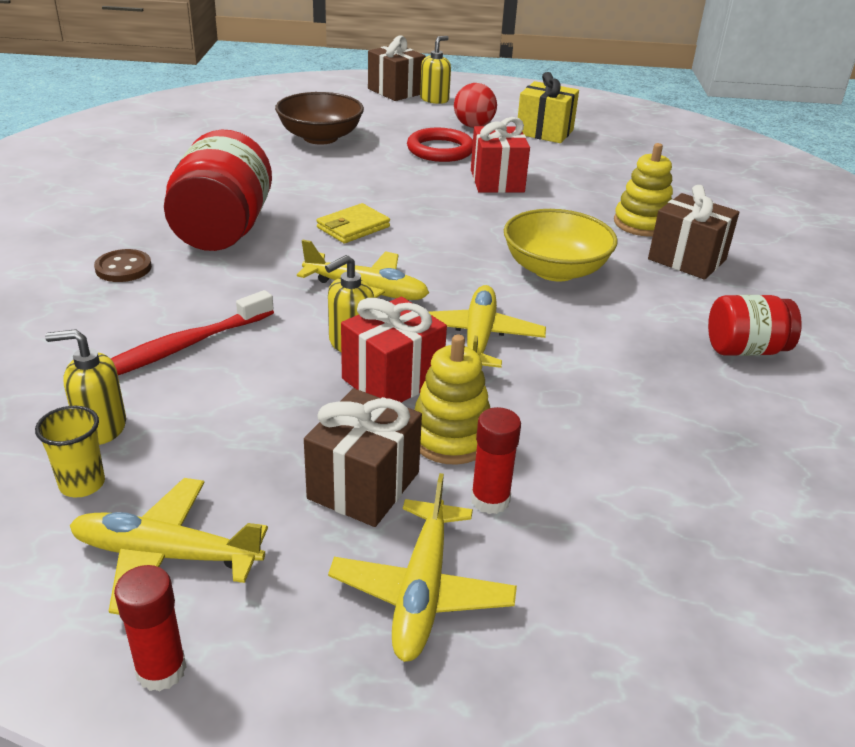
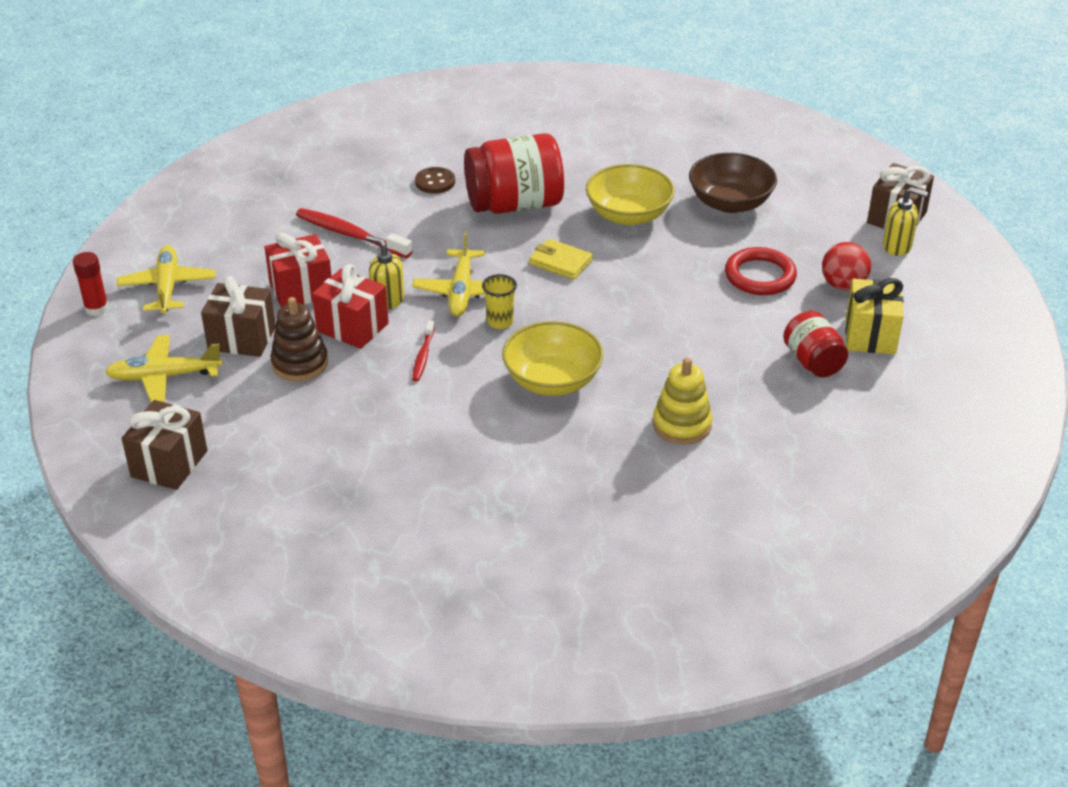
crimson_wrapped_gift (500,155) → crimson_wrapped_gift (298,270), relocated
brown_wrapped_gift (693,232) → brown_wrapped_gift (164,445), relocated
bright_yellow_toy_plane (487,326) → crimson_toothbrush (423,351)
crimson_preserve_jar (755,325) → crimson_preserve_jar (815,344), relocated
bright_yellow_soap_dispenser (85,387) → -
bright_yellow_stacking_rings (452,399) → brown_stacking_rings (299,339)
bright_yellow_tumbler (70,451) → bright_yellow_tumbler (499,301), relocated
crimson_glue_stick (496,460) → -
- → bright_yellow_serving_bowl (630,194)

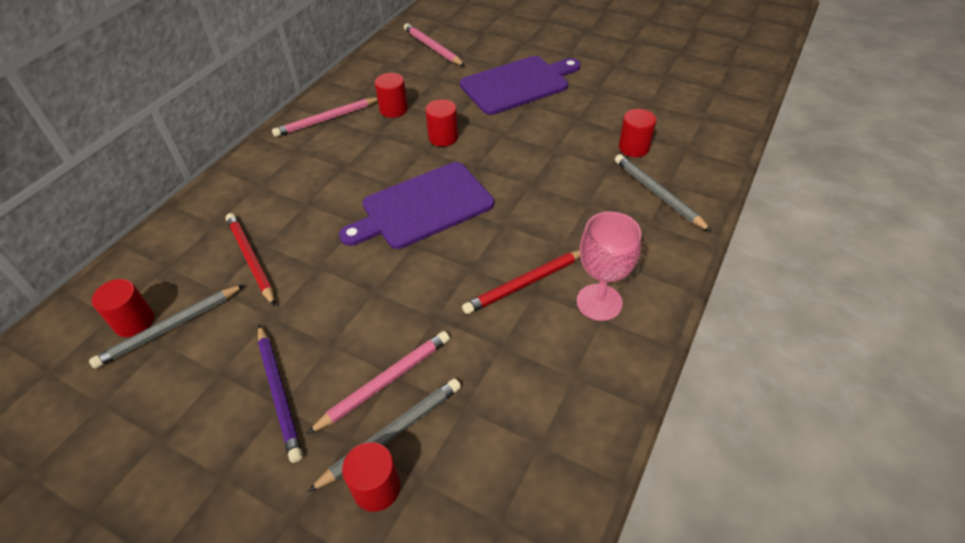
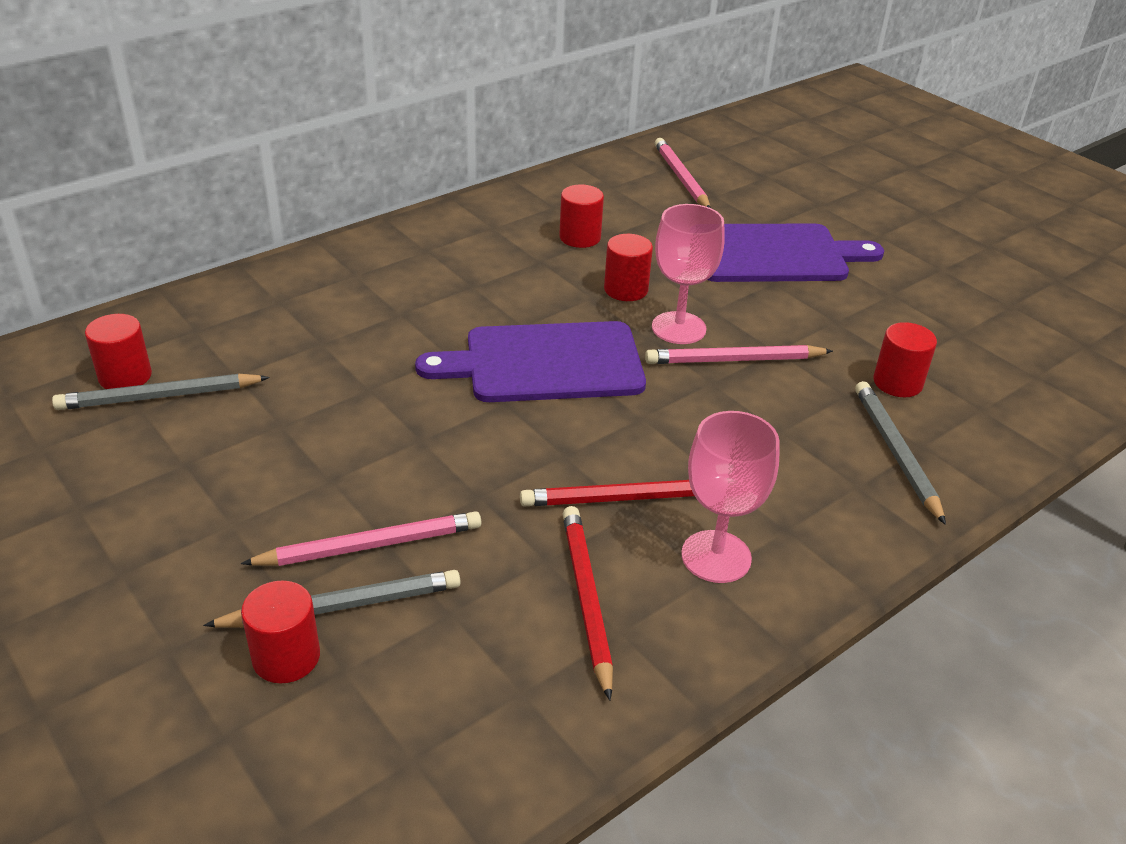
pink_pencil (325,117) → pink_pencil (739,354), relocated
crimson_pencil (250,259) → crimson_pencil (588,603), relocated
violet_pencil (280,393) → -
- → pink_chalice (688,274)

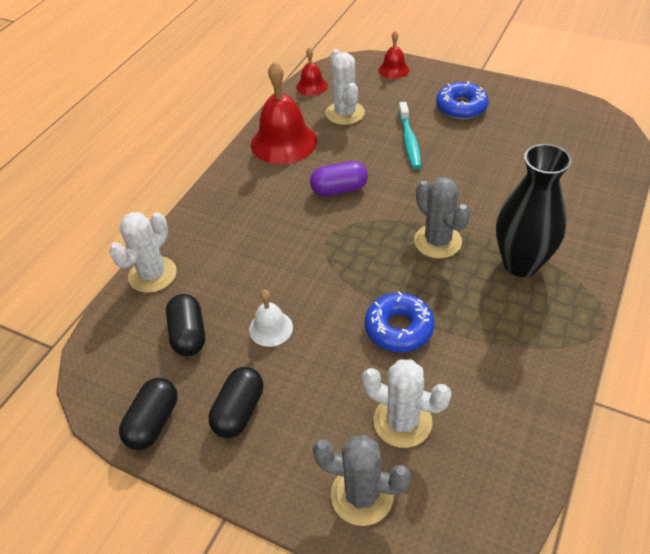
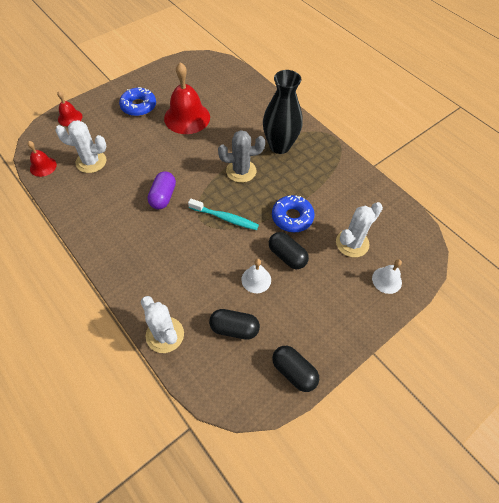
crimson_hand_bell (284,112) → crimson_hand_bell (187,98), relocated
teal_toothbrush (409,135) → teal_toothbrush (223,214), relocated
ebony_capsule (236,402) → ebony_capsule (289,250), relocated
gray_saguaro_cactus (362,480) → snow-white_hand_bell (387,276)

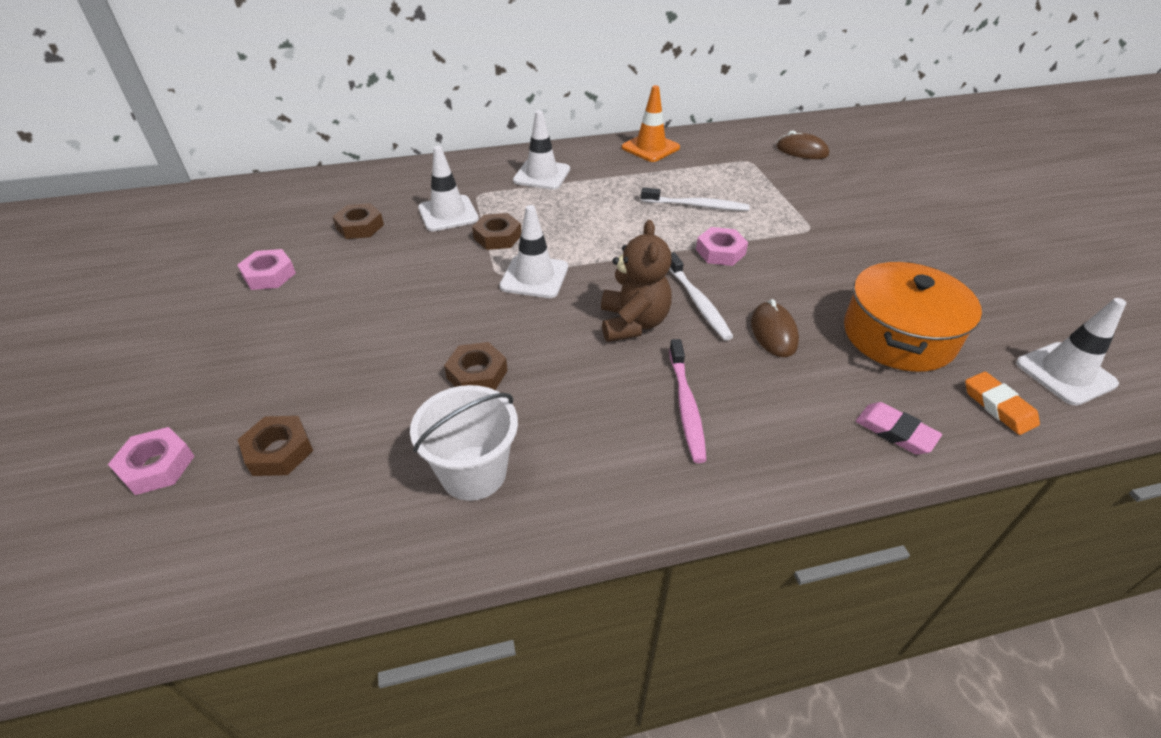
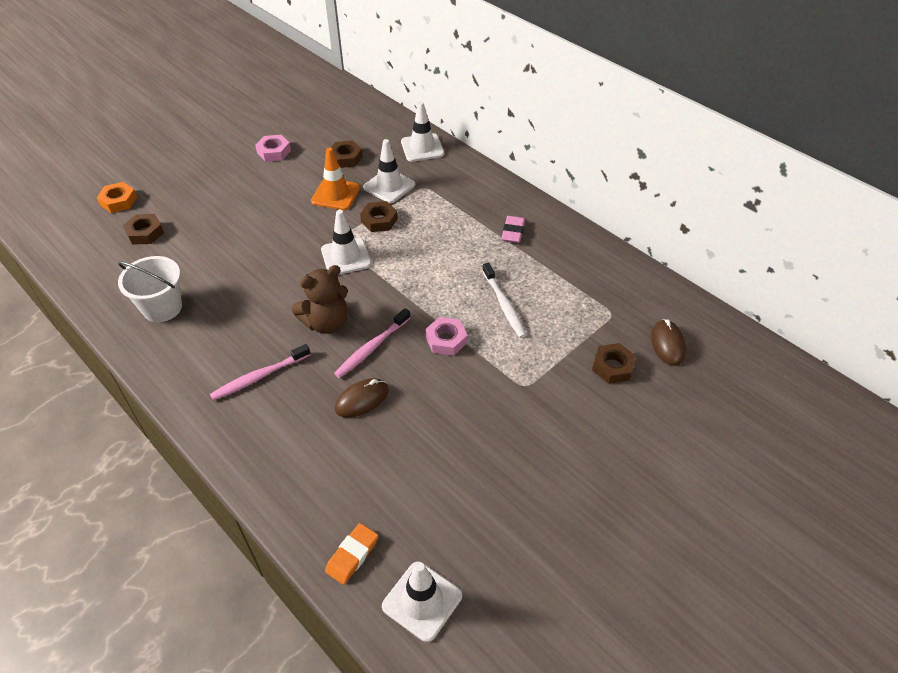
bright_orange_road_cone (651,123) → bright_orange_road_cone (335,179), relocated
snow-white_road_cone (541,150) → snow-white_road_cone (422,132), relocated
snow-white_toothbrush (701,296) → pink_toothbrush (372,343)
bright_orange_pot (913,316) → -
brown_nut (476,366) → brown_nut (614,363), relocated
pink_eraser (899,428) → pink_eraser (513,229), relocated
pink_nut (151,461) → bright_orange_nut (117,197)

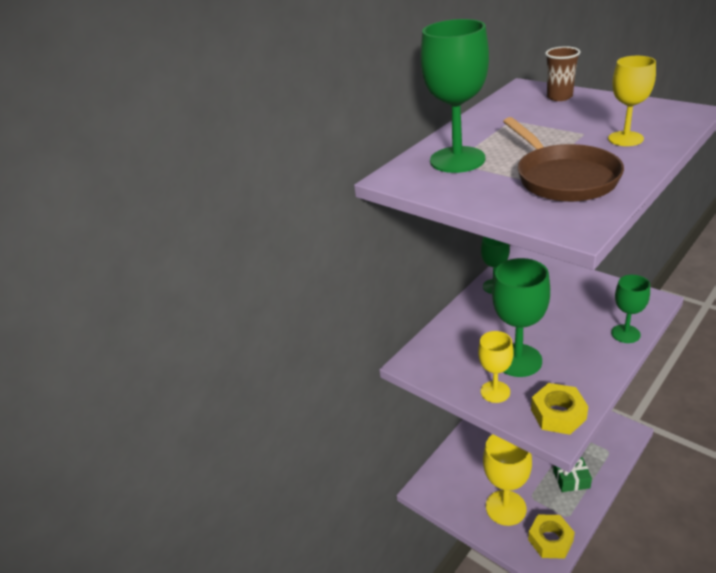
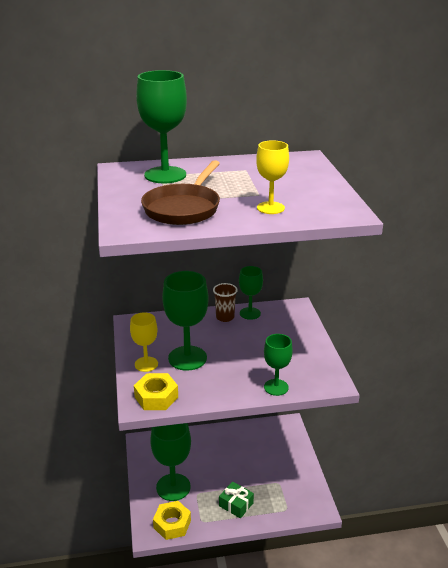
brown_tumbler (562,73) → brown_tumbler (225,302), relocated
bright_yellow_chalice (507,480) → green_chalice (170,462)

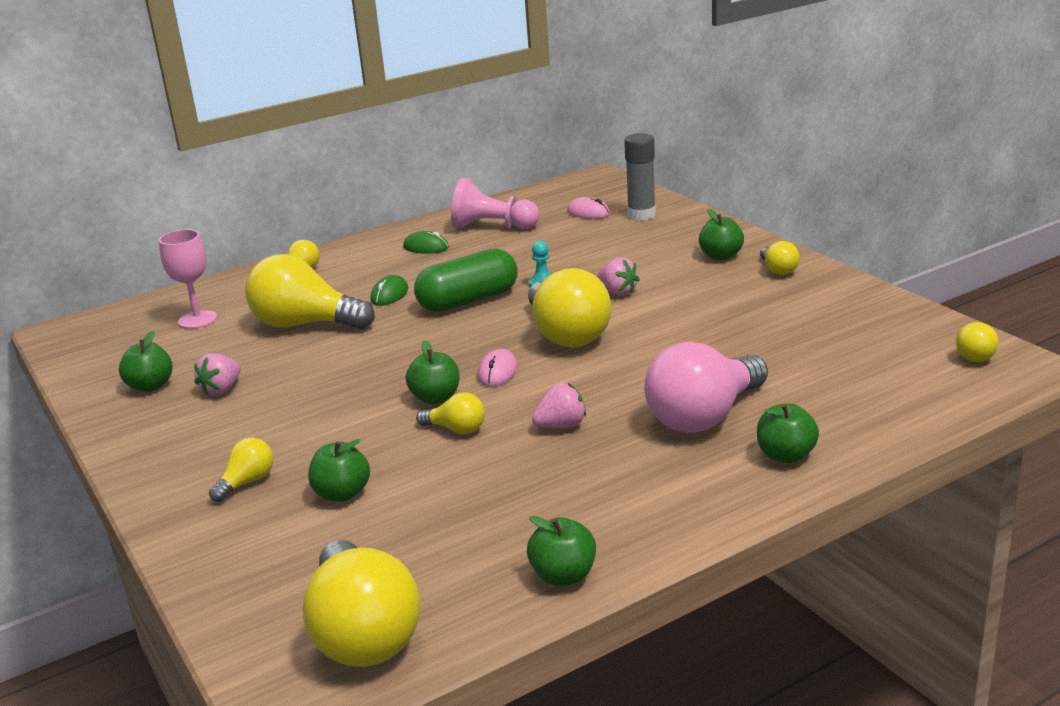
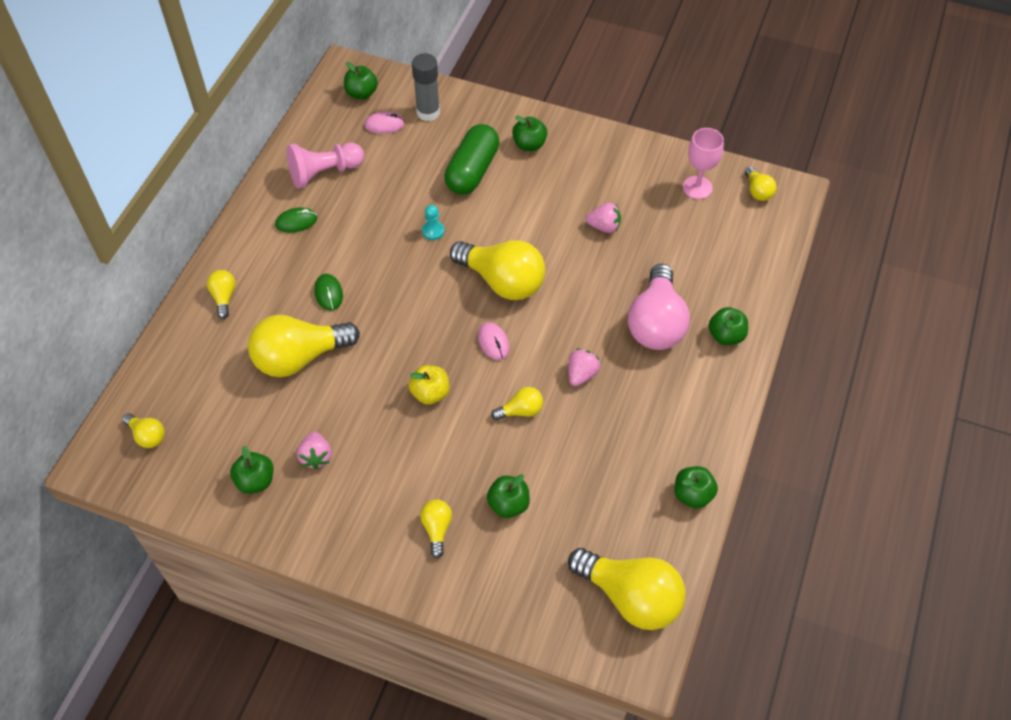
pink_chalice (188,279) → pink_chalice (703,163), relocated
bright_yellow_lightbulb (780,258) → bright_yellow_lightbulb (143,430), relocated
green_capsule (466,280) → green_capsule (471,159), relocated
pink_strawberry (619,276) → pink_strawberry (603,218), relocated
green_apple_fruit (433,372) → green_apple_fruit (361,81), relocated
- → bright_yellow_apple_fruit (429,385)

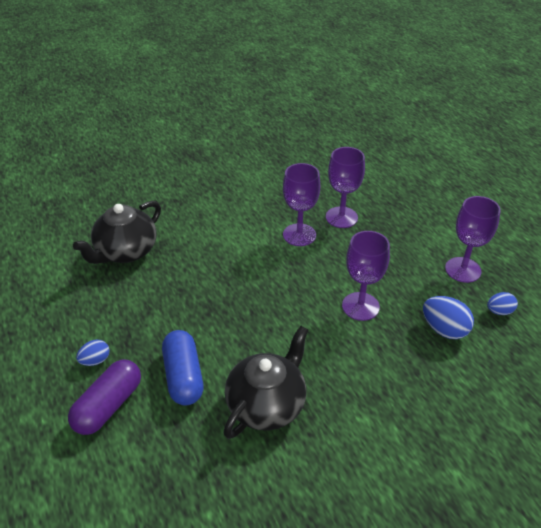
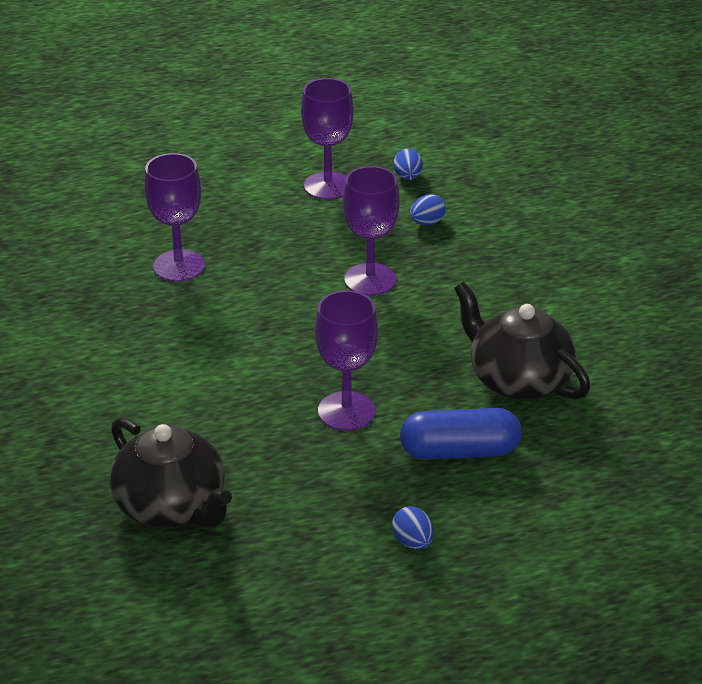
violet_chalice (301,204) → violet_chalice (346,360), relocated
cobalt_egg (448,317) → cobalt_egg (428,209), x0.61
violet_capsule (104,397) → -

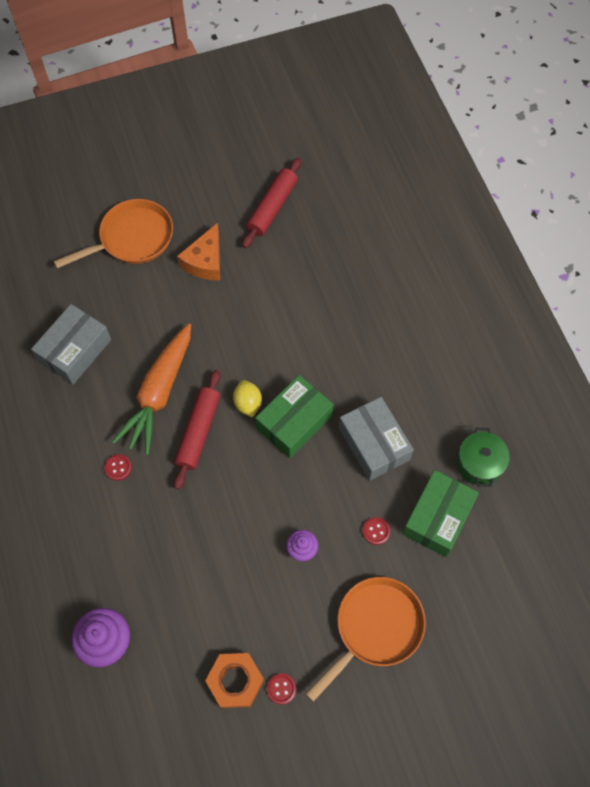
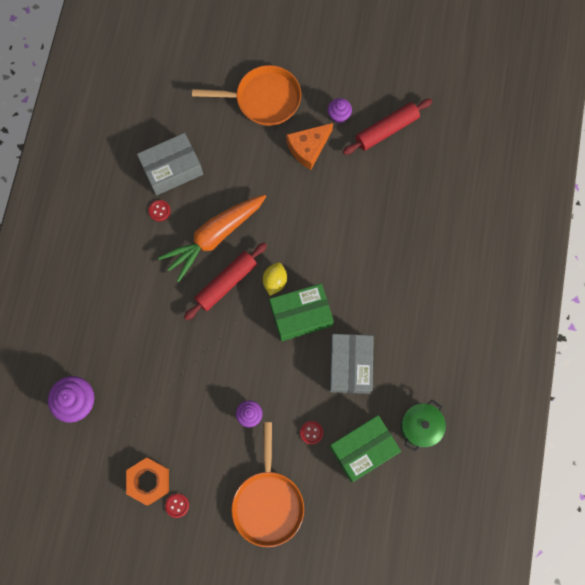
crimson_sewing_button (118,467) → crimson_sewing_button (159,210), relocated
bright_orange_frying_pan (366,639) → bright_orange_frying_pan (267,484), 105 degrees clockwise
- → violet_fairy_cake (340,110)

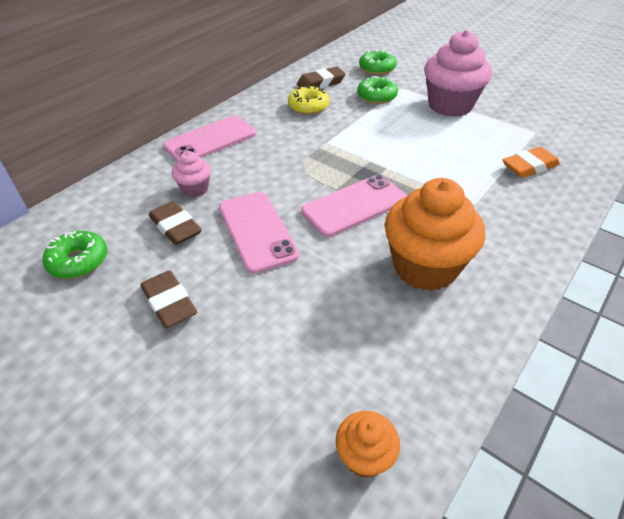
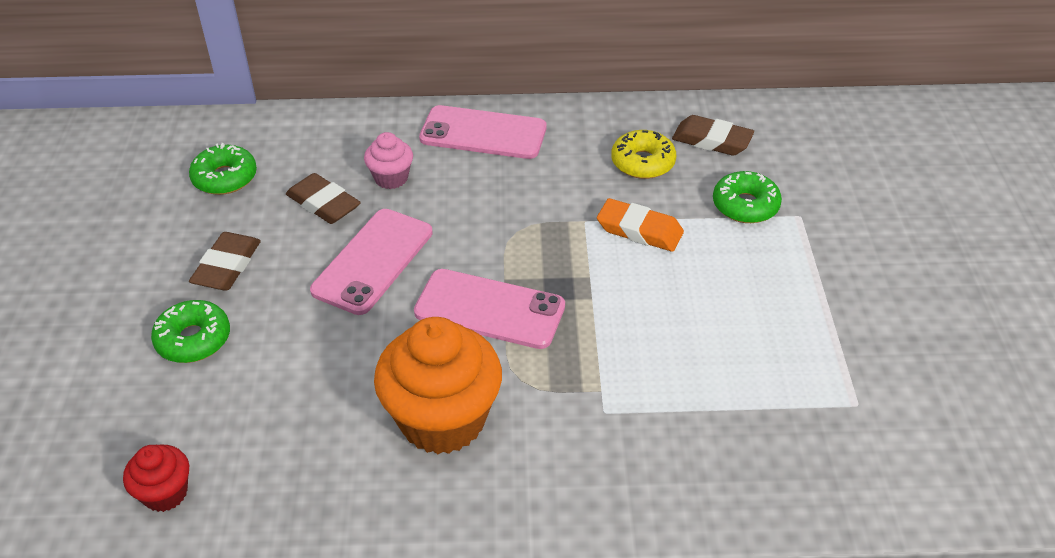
pink_fairy_cake (458,73) → -
green_glazed_donut (378,62) → green_glazed_donut (190,331), relocated
bright_orange_eraser (531,162) → bright_orange_eraser (640,225), relocated
brown_eraser (175,223) → brown_eraser (323,198), 60 degrees counterclockwise
bright_orange_fairy_cake (368,444) → crimson_fairy_cake (156,478)

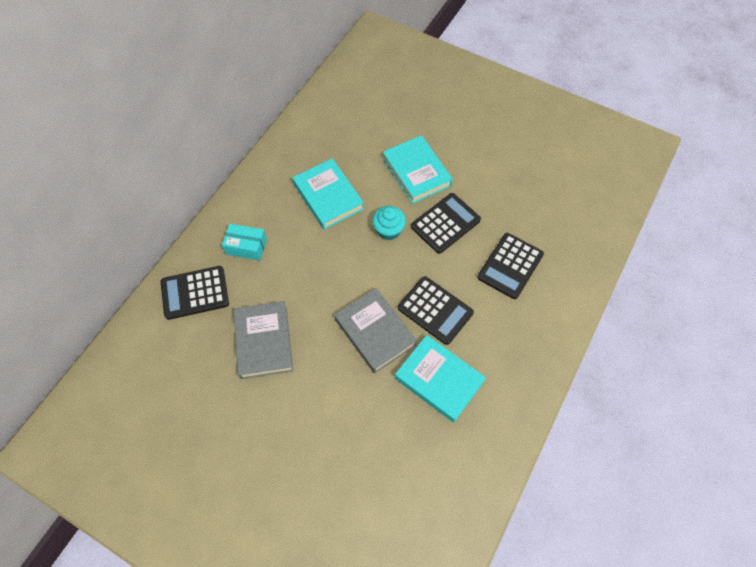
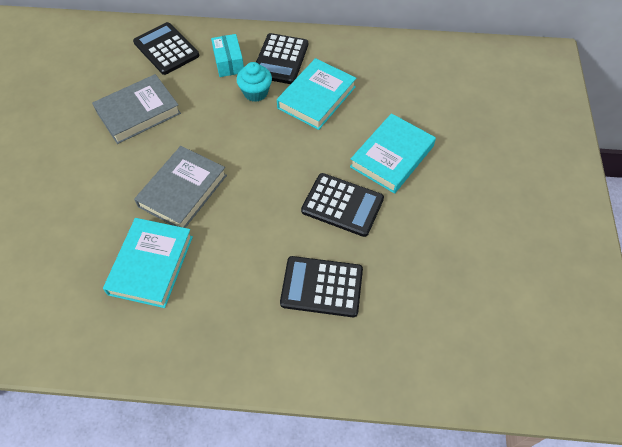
teal_fairy_cake (389,223) → teal_fairy_cake (254,82), relocated
ebony_adding_machine (436,310) → ebony_adding_machine (282,58), relocated

